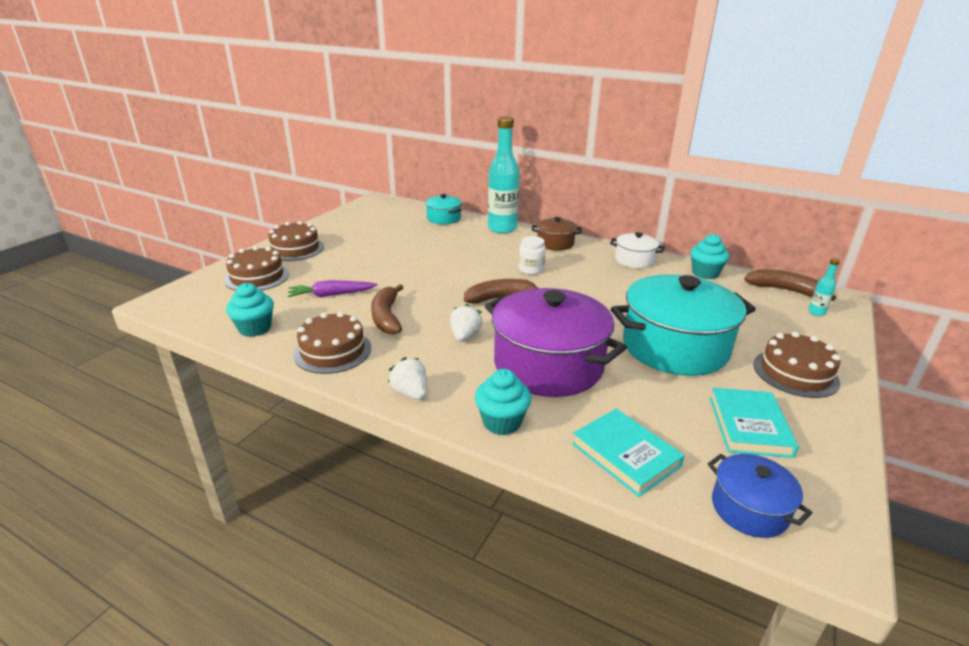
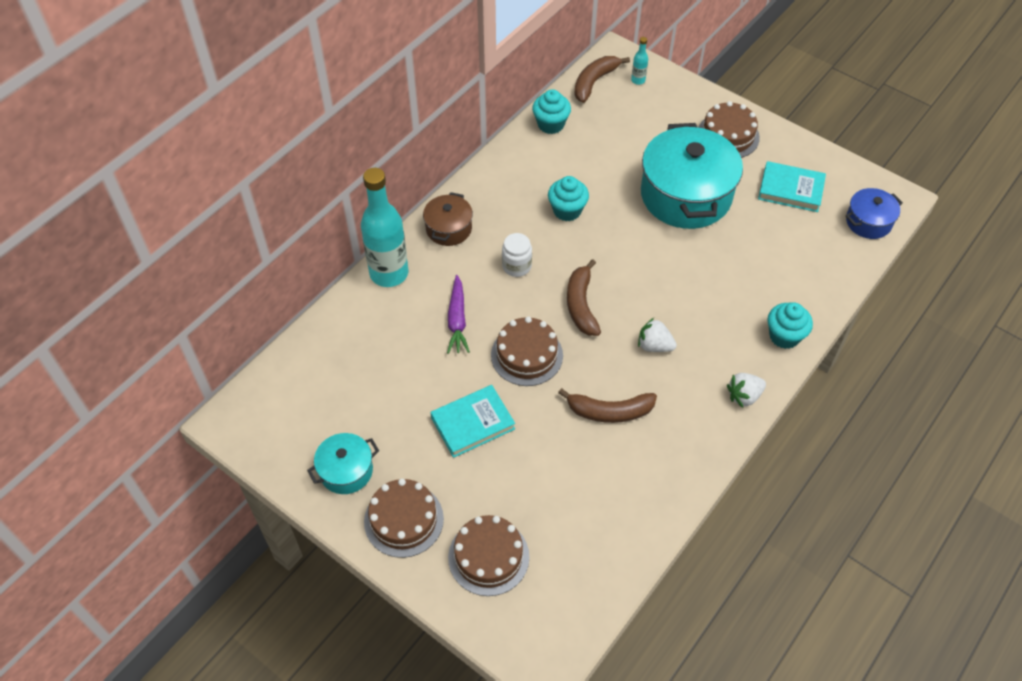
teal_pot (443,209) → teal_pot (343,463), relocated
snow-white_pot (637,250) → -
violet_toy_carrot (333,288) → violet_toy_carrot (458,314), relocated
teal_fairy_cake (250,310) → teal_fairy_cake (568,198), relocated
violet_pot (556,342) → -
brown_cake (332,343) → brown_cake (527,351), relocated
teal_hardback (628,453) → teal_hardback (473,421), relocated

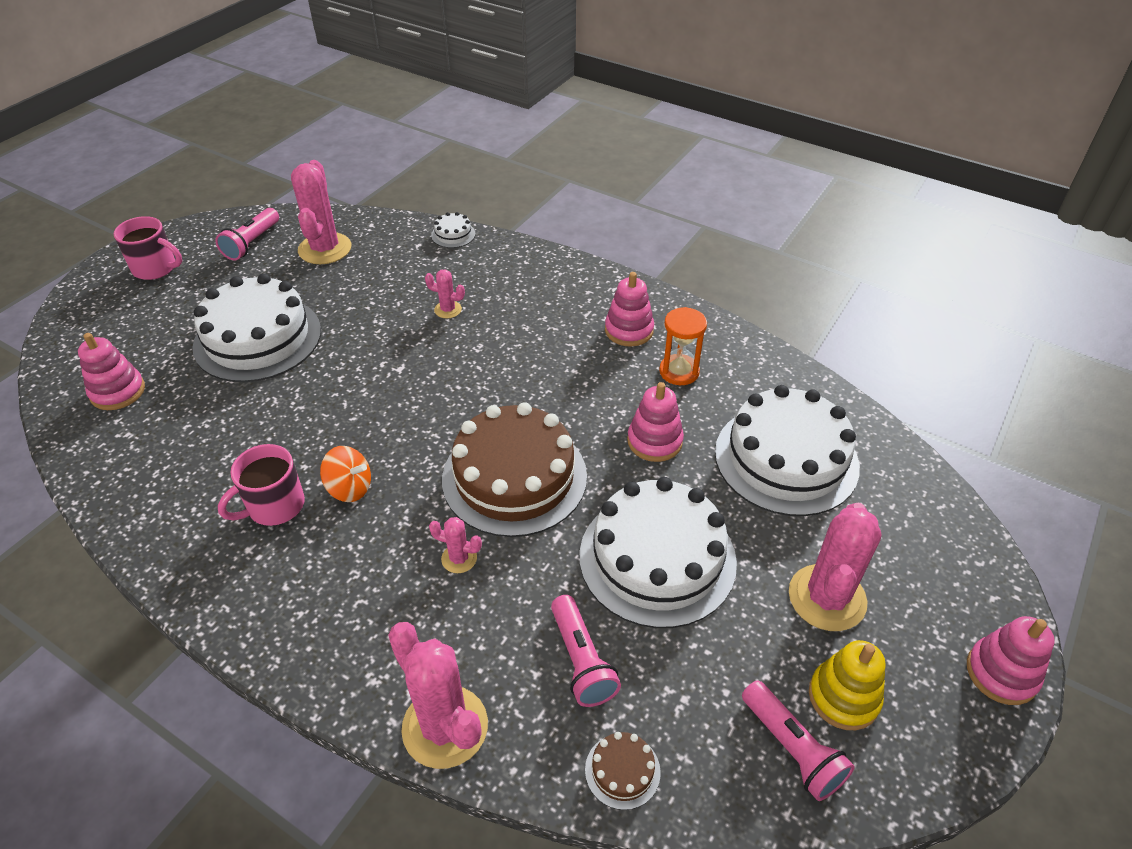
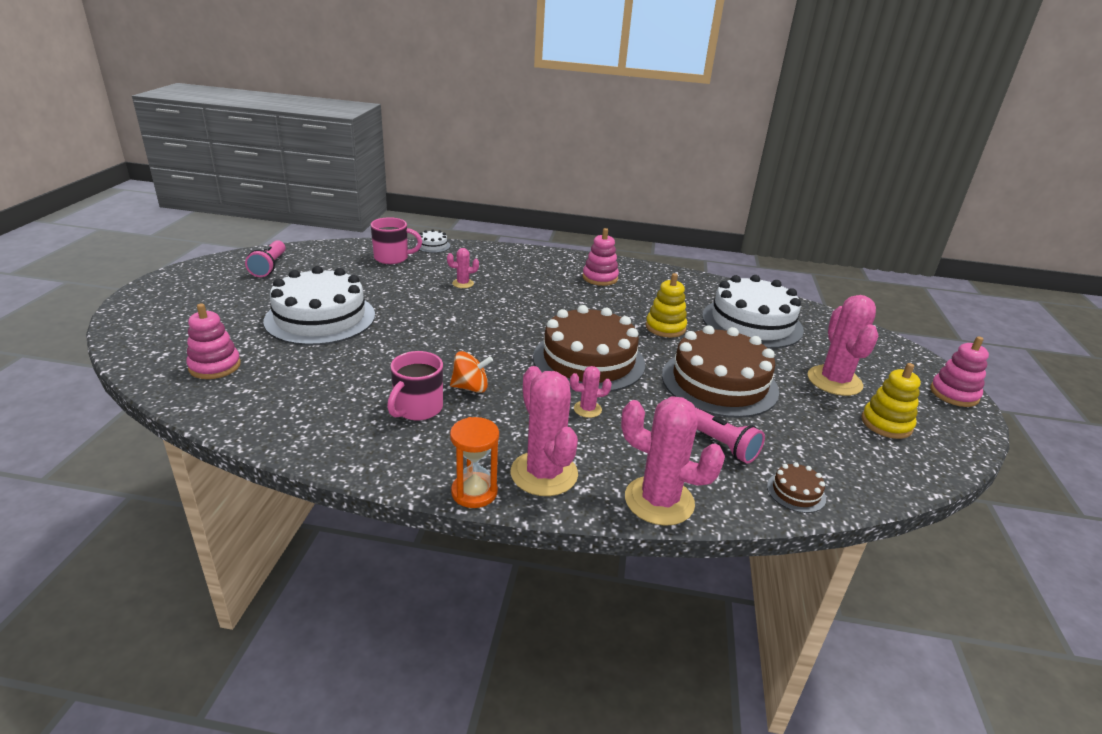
pink_saguaro_cactus (321,212) → pink_saguaro_cactus (544,431), relocated
pink_tea_mug (147,248) → pink_tea_mug (396,240), relocated
bright_orange_sand_timer (683,346) → bright_orange_sand_timer (474,462), relocated
pink_stacking_rings (655,422) → bright_yellow_stacking_rings (666,305)
snow-white_cake (658,552) → brown_cake (720,371)
pink_torch (798,740) → -

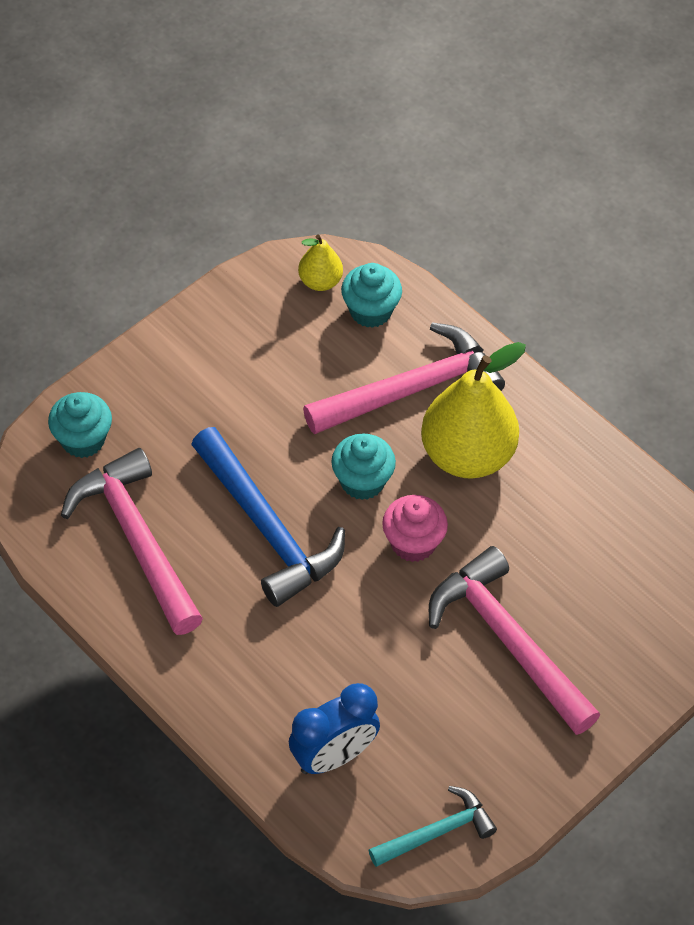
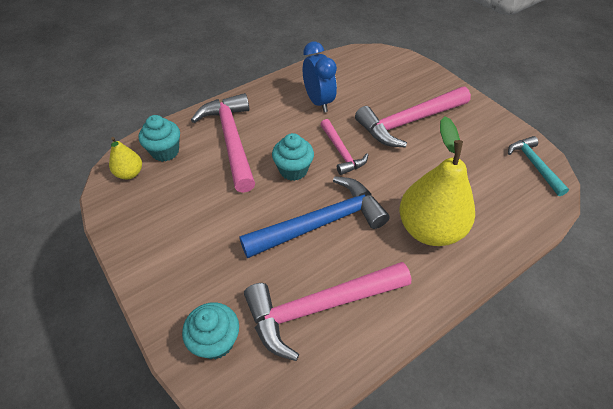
bright_yellow_pear_fruit (473,410) → bright_yellow_pear_fruit (437,181), relocated
pink_fairy_cake (415,528) → pink_hammer (344,147)
cobalt_alarm_clock (334,728) → cobalt_alarm_clock (320,77), relocated

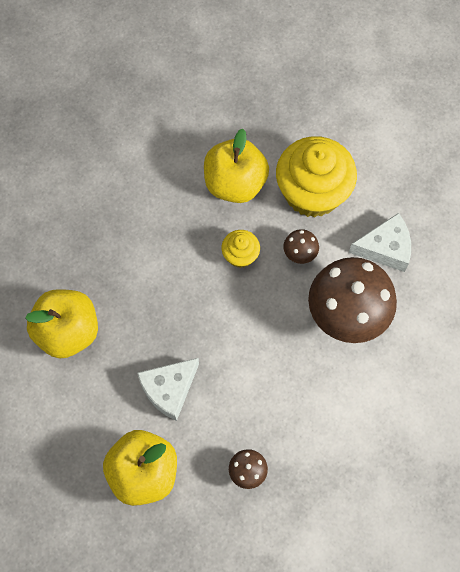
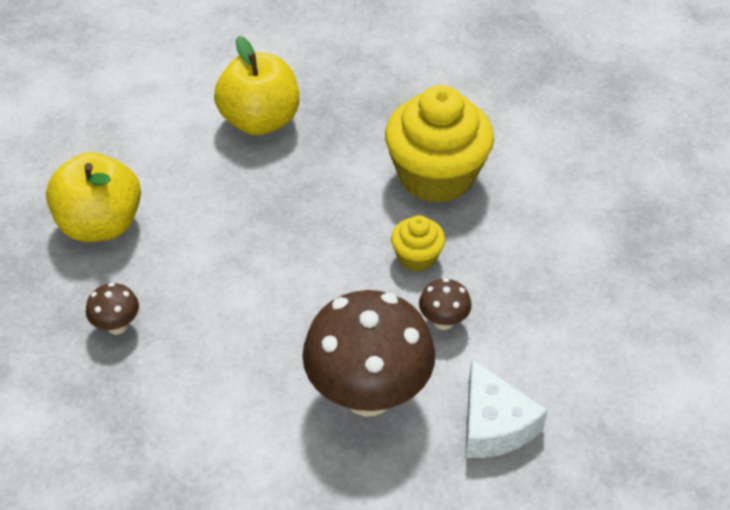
bright_yellow_apple_fruit (236,166) → -
bright_yellow_fairy_cake (316,177) → bright_yellow_fairy_cake (439,144), relocated
snow-white_piece_of_cheese (168,389) → -

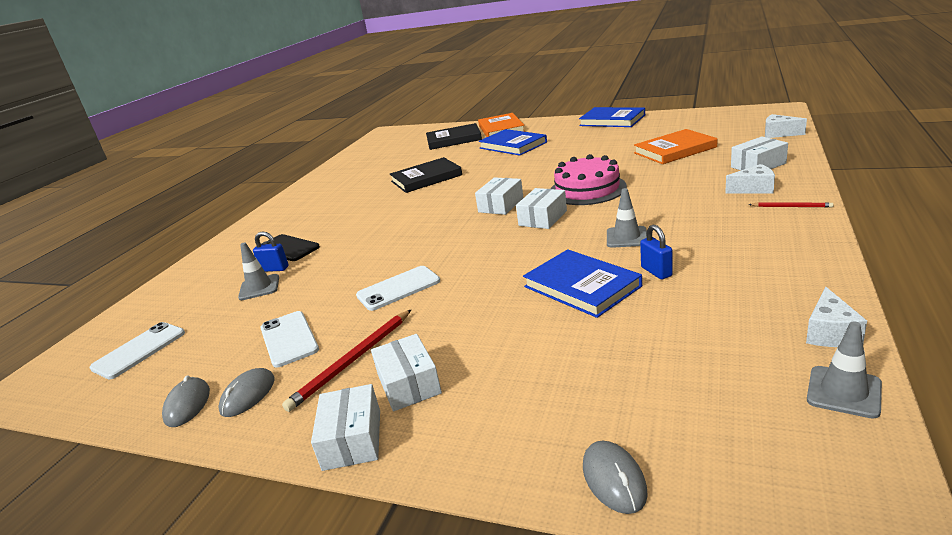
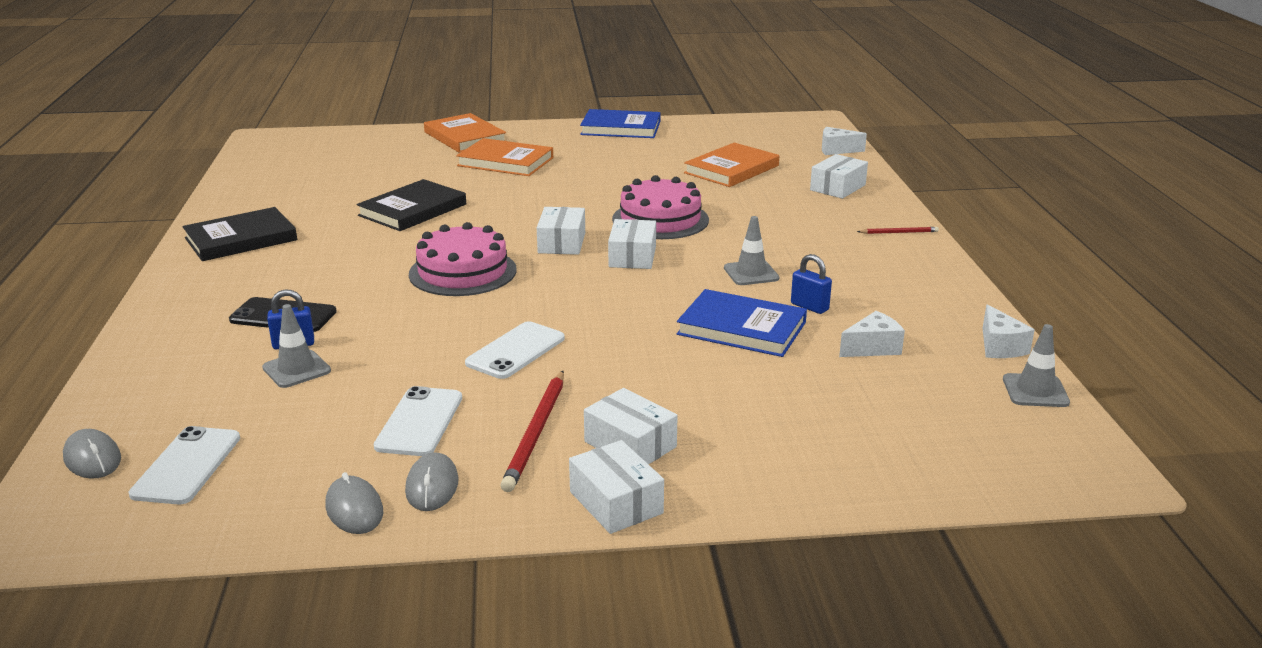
ebony_hardback (454,136) → ebony_hardback (239,234), relocated
cobalt_hardback (513,142) → bright_orange_hardback (504,157)
snow-white_piece_of_cheese (750,179) → snow-white_piece_of_cheese (872,334), relocated
snow-white_smartphone (289,339) → snow-white_smartphone (418,421), 60 degrees clockwise
gray_mouse (615,477) → gray_mouse (92,454), relocated
- → pink_cake (463,259)

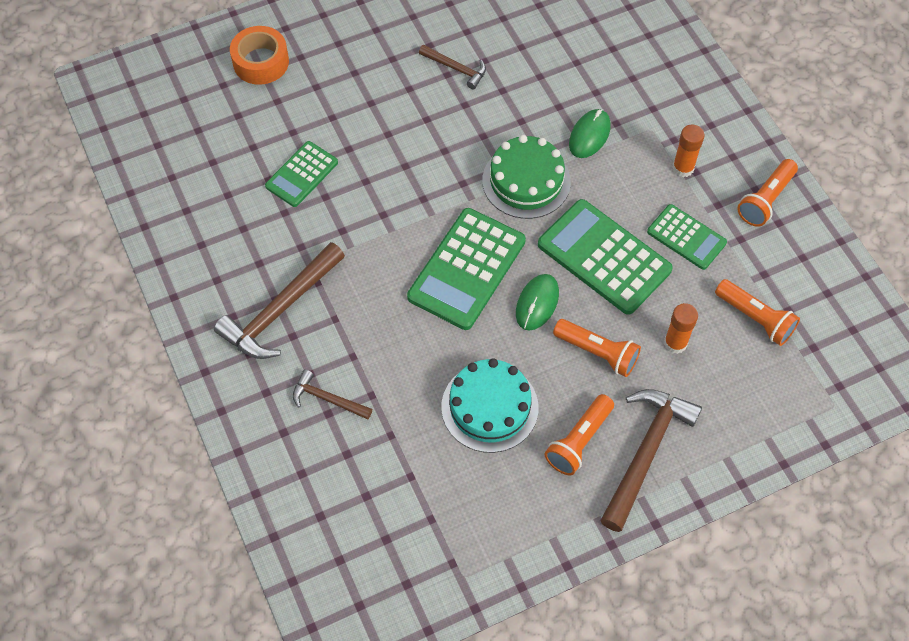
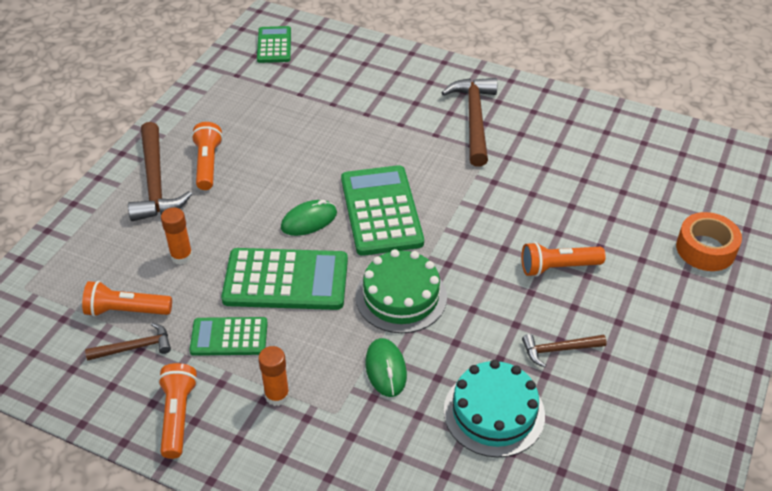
green_adding_machine (301,174) → green_adding_machine (274,44), relocated
green_mouse (537,302) → green_mouse (309,218), 75 degrees clockwise
bright_orange_torch (597,348) → bright_orange_torch (563,259), relocated
teal_cake (489,405) → teal_cake (494,409), relocated
brown_hammer (332,395) → brown_hammer (128,341), relocated

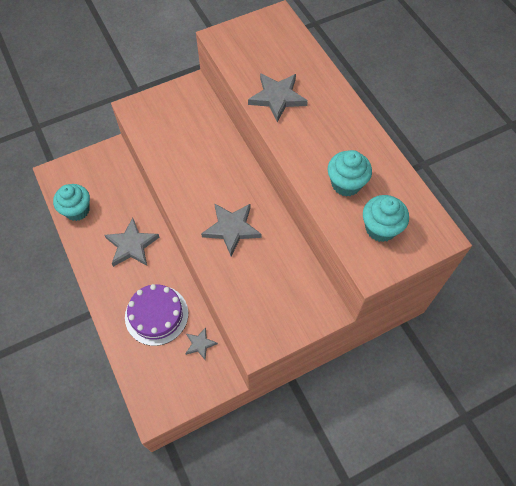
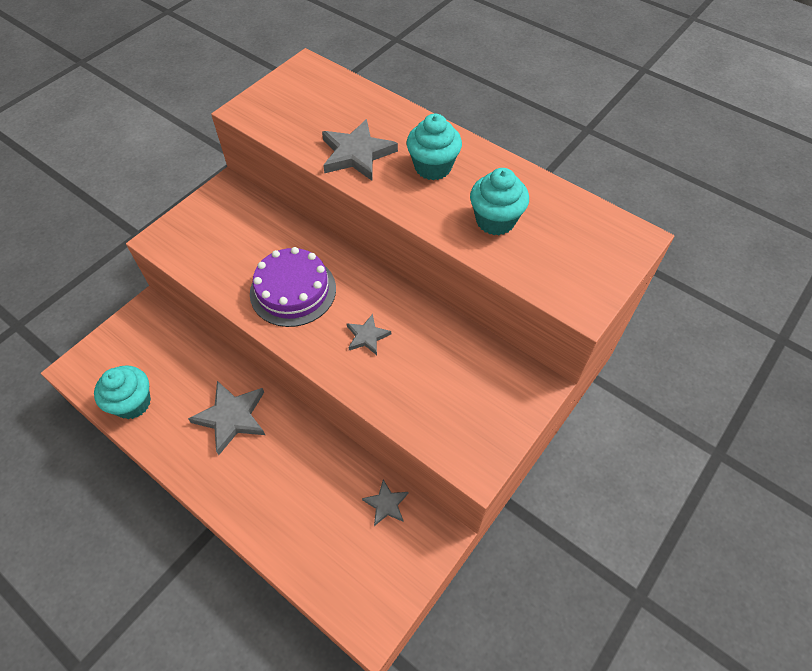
teal_fairy_cake (386,218) → teal_fairy_cake (434,147), relocated
gray_five-pointed_star (231,229) → gray_five-pointed_star (369,334), x0.56
violet_cake (156,315) → violet_cake (293,287), relocated

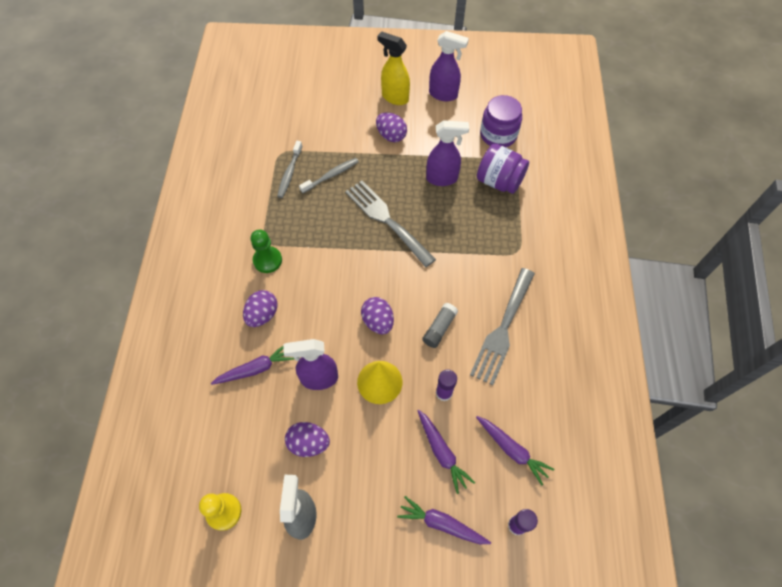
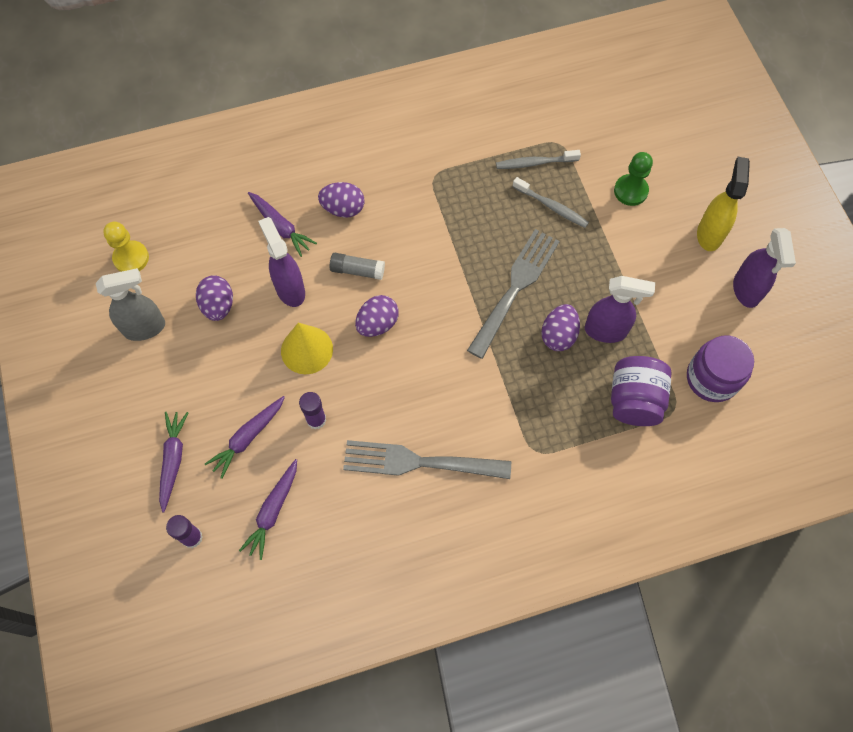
violet_egg (391,127) → violet_egg (560,327), relocated
violet_spray_bottle (447,153) → violet_spray_bottle (620,309), 60 degrees counterclockwise
green_pawn (266,251) → green_pawn (633,179), relocated
gray_glue_stick (440,325) → gray_glue_stick (357,266), relocated

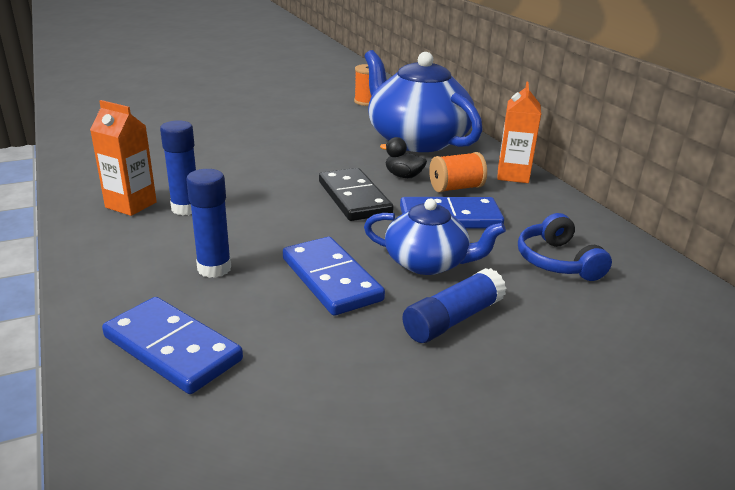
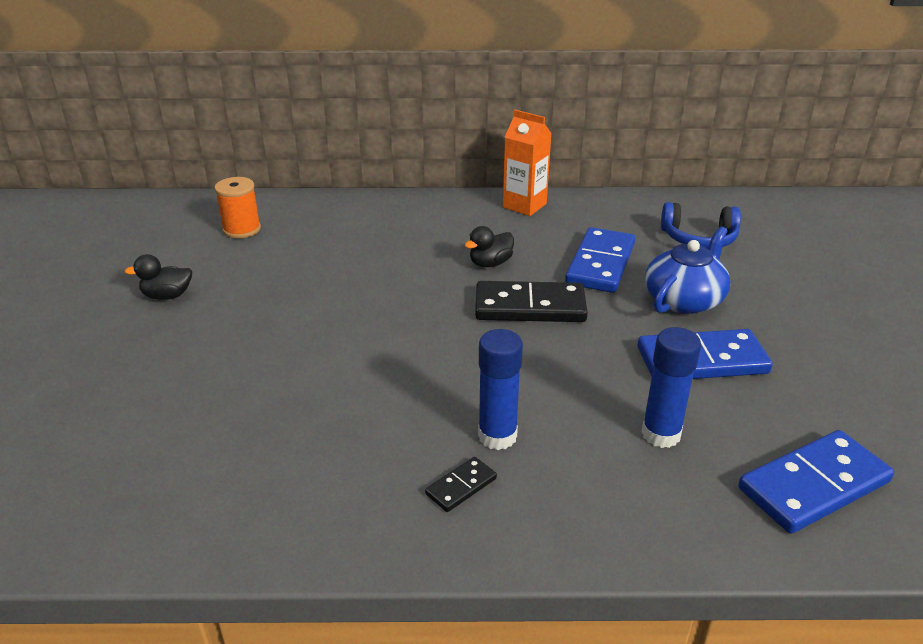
cobalt_china_teapot (423,101) → -
bright_orange_carton (123,158) → ebony_domino_piece (461,484)
bright_orange_bobbin (458,172) → -
cobalt_glue_stick (454,305) → -
- → ebony_rubber_duck (158,277)

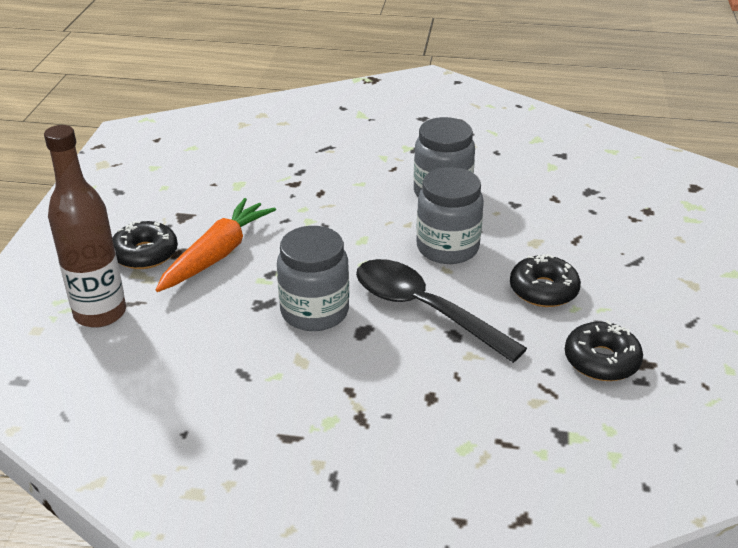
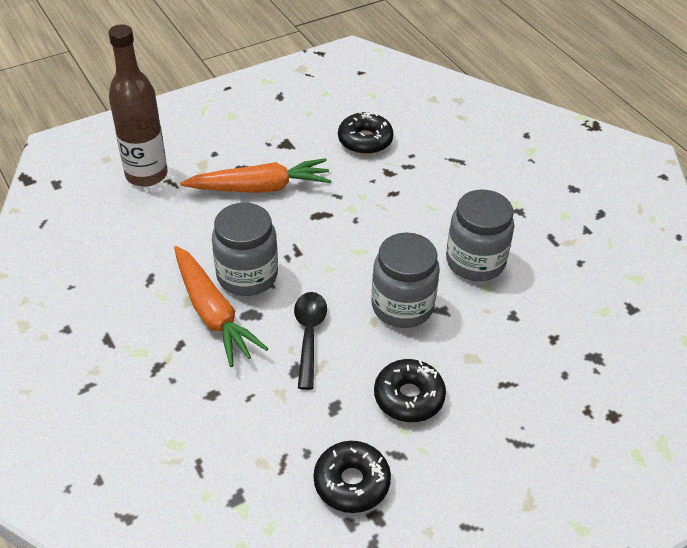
ebony_glazed_donut (145,245) → ebony_glazed_donut (366,132), relocated
ebony_spoon (441,311) → ebony_spoon (310,341), x0.63
- → bright_orange_toy_carrot (221,306)

